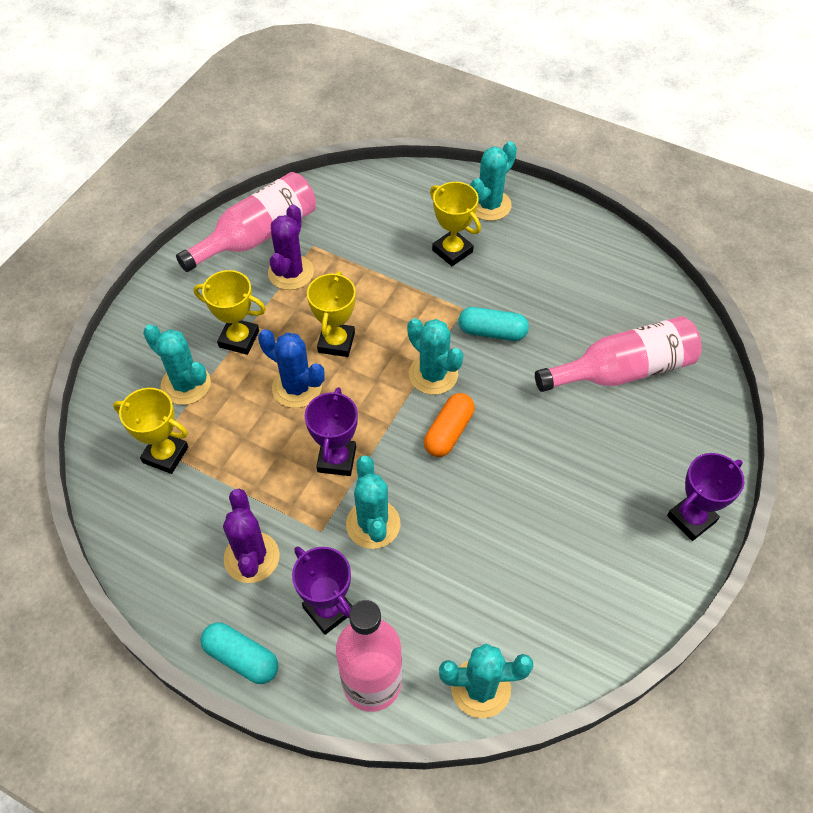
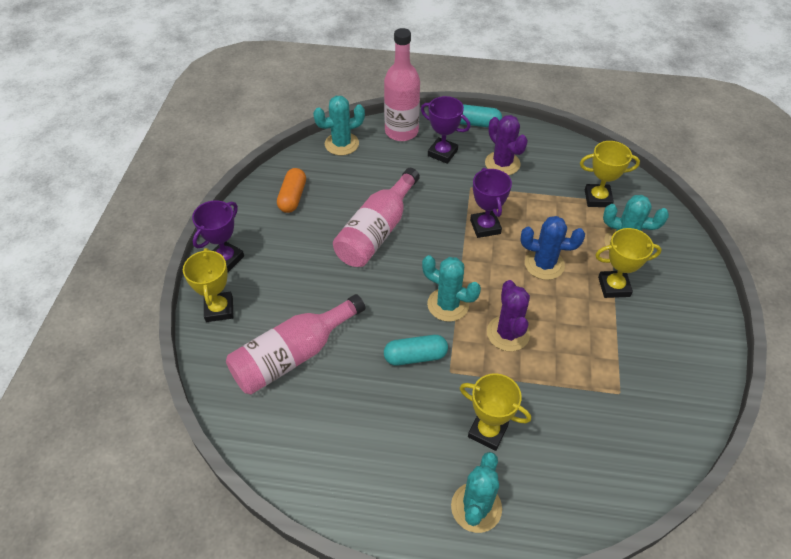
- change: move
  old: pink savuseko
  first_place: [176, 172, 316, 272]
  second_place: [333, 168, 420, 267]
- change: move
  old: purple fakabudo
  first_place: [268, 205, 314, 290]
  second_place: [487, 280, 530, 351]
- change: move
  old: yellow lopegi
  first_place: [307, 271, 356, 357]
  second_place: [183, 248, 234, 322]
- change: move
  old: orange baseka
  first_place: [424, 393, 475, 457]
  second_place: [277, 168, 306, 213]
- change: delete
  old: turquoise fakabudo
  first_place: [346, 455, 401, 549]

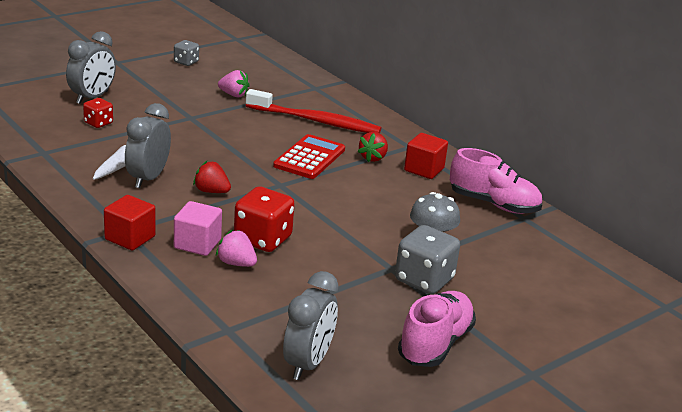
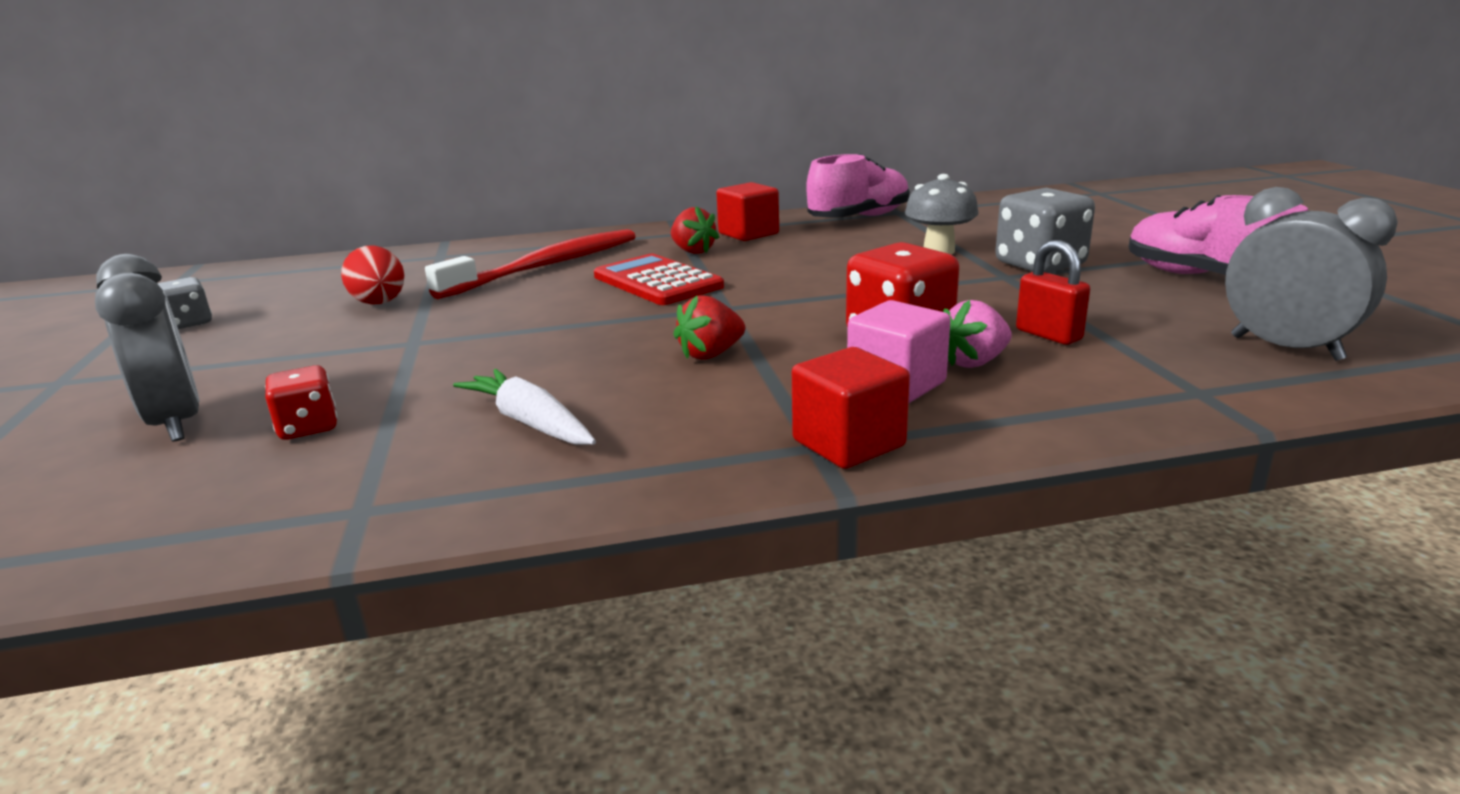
- change: replace
  old: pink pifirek
  new: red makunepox
  first_place: [218, 70, 250, 98]
  second_place: [341, 246, 404, 305]
- change: delete
  old: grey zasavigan
  first_place: [125, 103, 171, 188]
- change: insert
  new: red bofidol
  second_place: [1016, 240, 1090, 345]

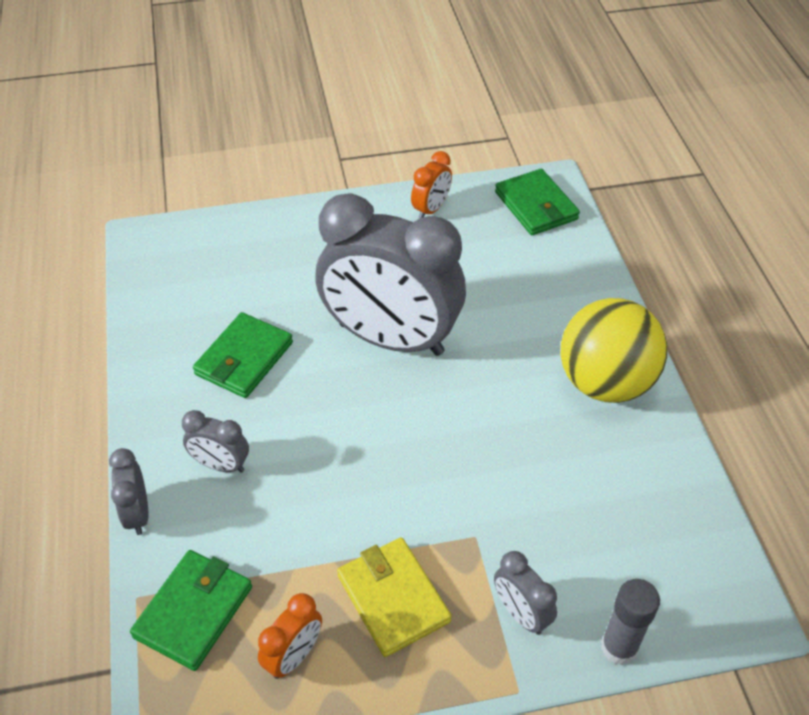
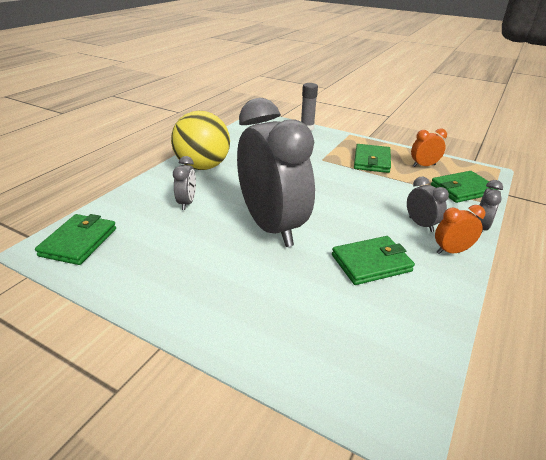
- change: move
  old: orange zasavigan
  first_place: [411, 151, 452, 219]
  second_place: [435, 205, 486, 254]
- change: recolor
  old: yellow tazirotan
  new: green tazirotan
  first_place: [337, 537, 451, 657]
  second_place: [354, 144, 391, 173]
- change: move
  old: grey zasavigan
  first_place: [494, 551, 557, 635]
  second_place: [173, 156, 196, 210]

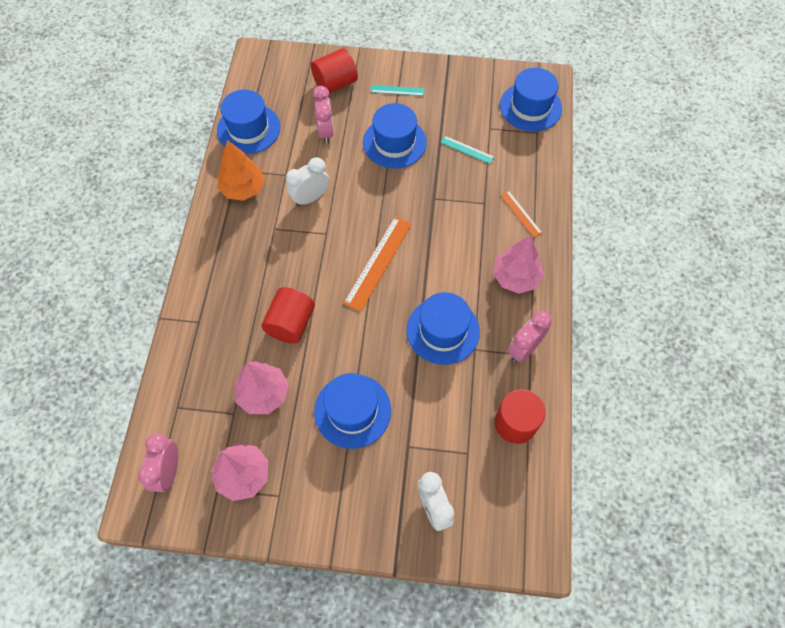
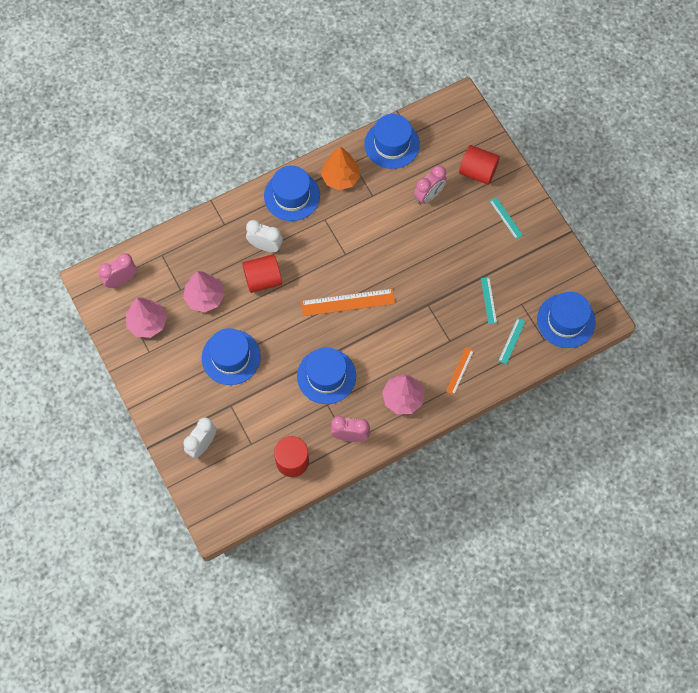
- change: move
  old: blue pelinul
  first_place: [363, 103, 427, 169]
  second_place: [264, 166, 320, 221]
- change: move
  old: white zasavigan
  first_place: [286, 157, 329, 206]
  second_place: [246, 220, 283, 252]
- change: insert
  new: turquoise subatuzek
  second_place: [498, 318, 526, 365]

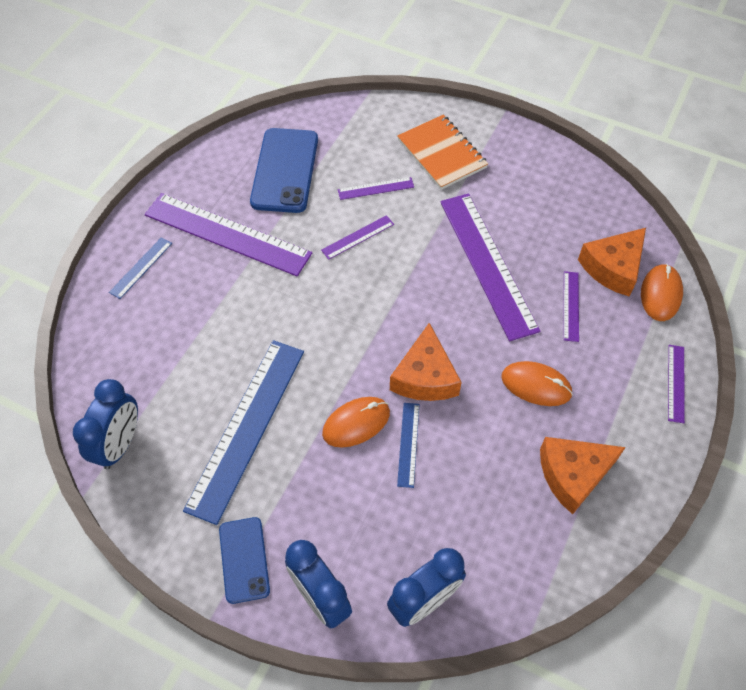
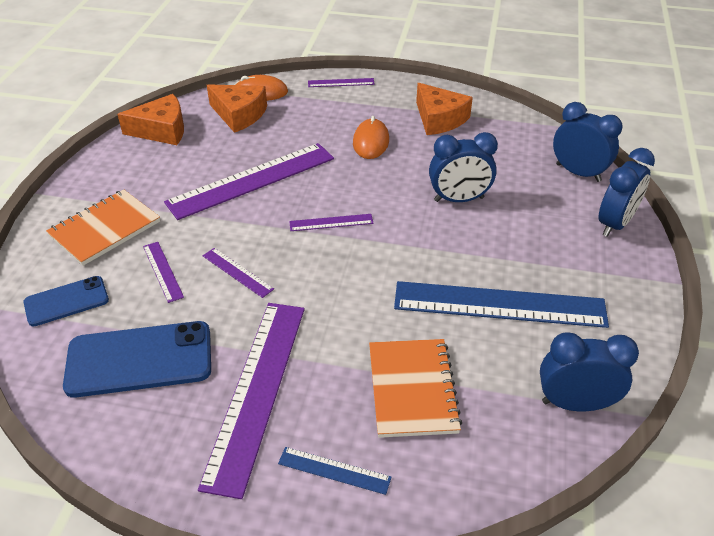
- change: move
  old: purple subatuzek
  first_place: [564, 271, 579, 342]
  second_place: [289, 214, 374, 231]
- change: move
  old: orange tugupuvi
  first_place: [390, 323, 462, 401]
  second_place: [117, 94, 184, 145]
- change: delete
  old: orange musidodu
  first_place: [322, 397, 390, 448]
- change: replace
  old: blue subatuzek
  new: blue zasavigan
  first_place: [397, 403, 420, 488]
  second_place: [429, 132, 498, 202]
- change: move
  old: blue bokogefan
  first_place: [219, 517, 270, 604]
  second_place: [24, 276, 109, 327]
- change: insert
  new: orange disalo
  second_place: [369, 339, 462, 438]

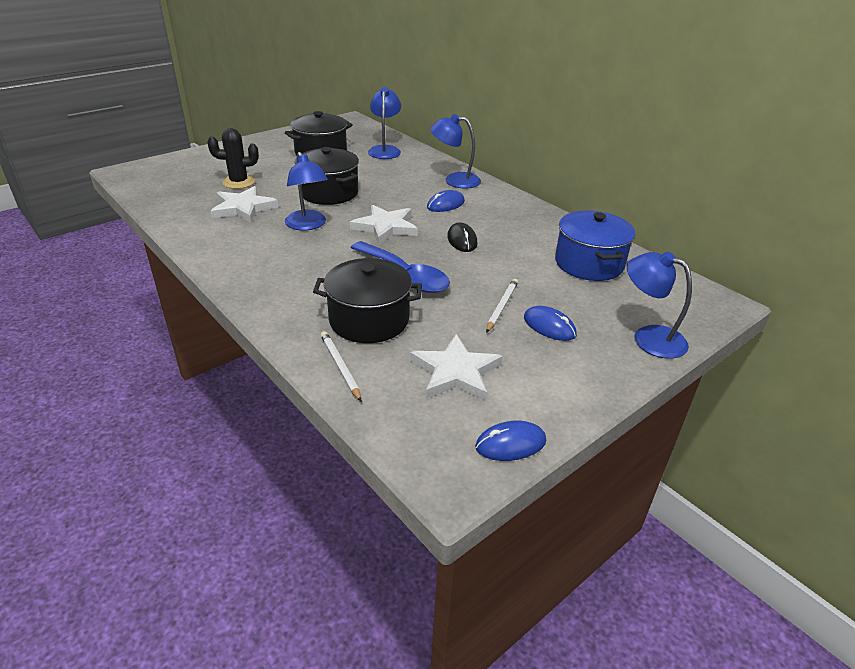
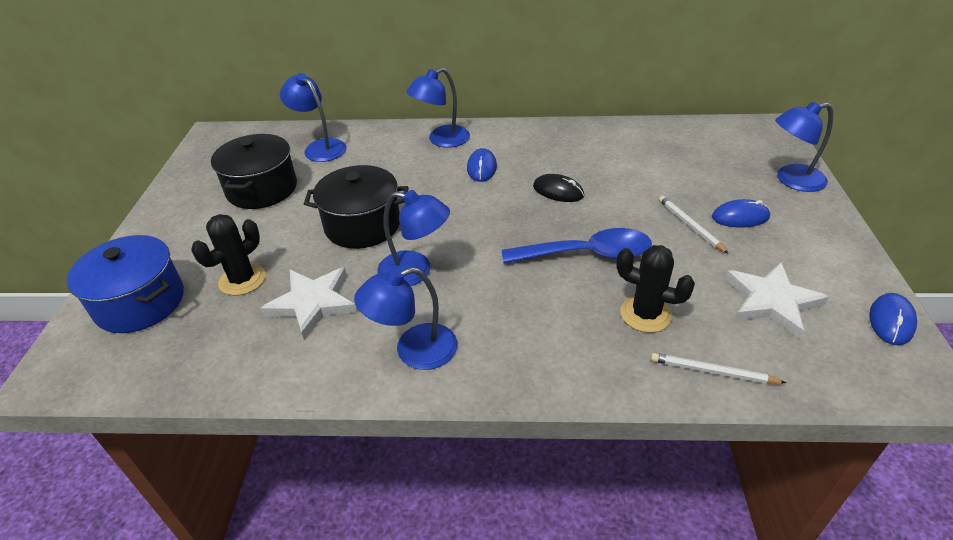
- change: delete
  old: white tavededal
  first_place: [350, 205, 418, 244]
- change: move
  old: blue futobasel
  first_place: [555, 211, 636, 281]
  second_place: [67, 235, 184, 333]
- change: replace
  old: black futobasel
  new: black fakabudo
  first_place: [313, 258, 422, 343]
  second_place: [616, 245, 695, 333]
- change: insert
  new: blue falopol
  second_place: [354, 267, 457, 370]

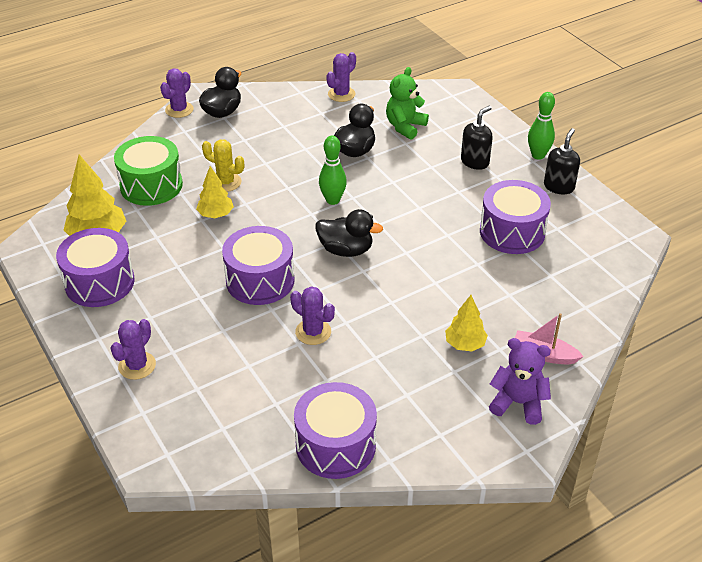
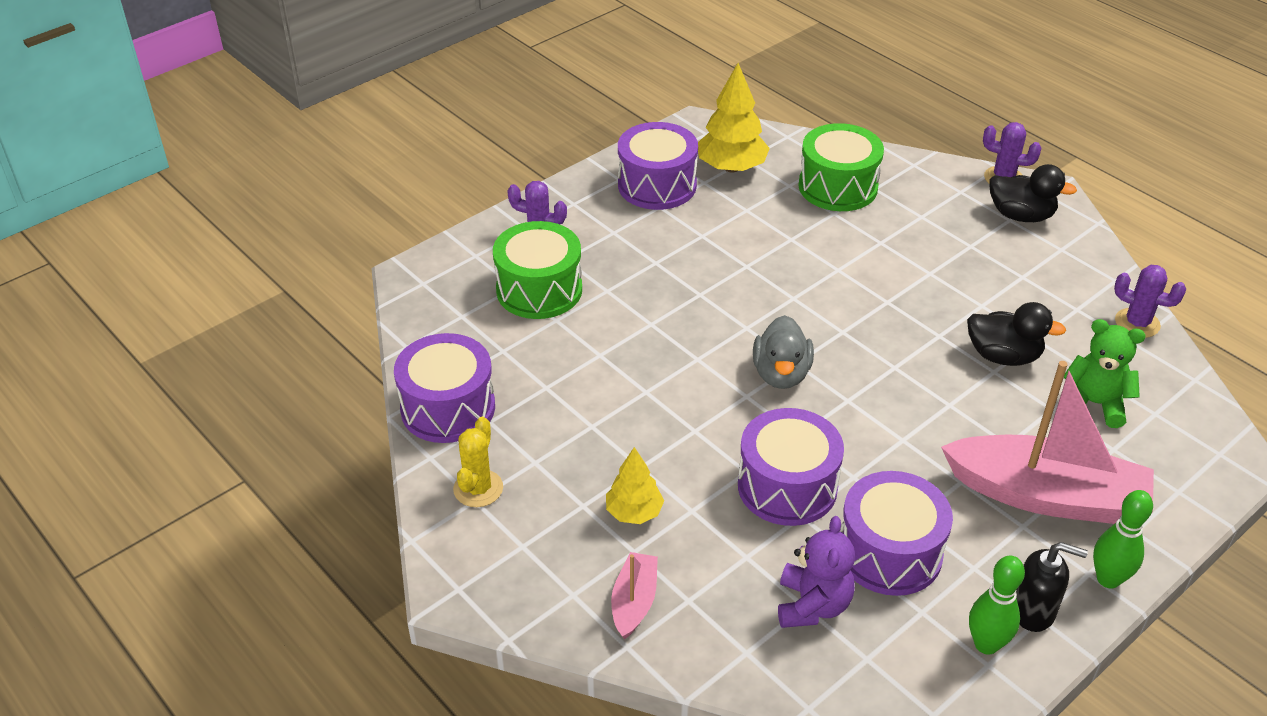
- change: replace
  old: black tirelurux
  new: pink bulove
  first_place: [461, 106, 493, 170]
  second_place: [941, 361, 1154, 524]
- change: move
  old: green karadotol
  first_place: [319, 135, 347, 205]
  second_place: [969, 556, 1025, 655]
- change: move
  old: yellow fakabudo
  first_place: [202, 140, 244, 192]
  second_place: [453, 417, 503, 507]
- change: delete
  old: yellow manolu
  first_place: [196, 166, 234, 218]
- change: recolor
  old: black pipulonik
  new: grey pipulonik
  first_place: [315, 209, 383, 257]
  second_place: [753, 315, 814, 389]
- change: move
  old: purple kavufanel
  first_place: [222, 226, 295, 305]
  second_place: [738, 408, 844, 526]
- change: delete
  old: purple fakabudo
  first_place: [290, 287, 335, 345]
- change: move
  old: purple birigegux
  first_place: [489, 338, 551, 425]
  second_place: [778, 516, 855, 628]
- change: insert
  new: green kavufanel
  second_place: [493, 221, 582, 319]

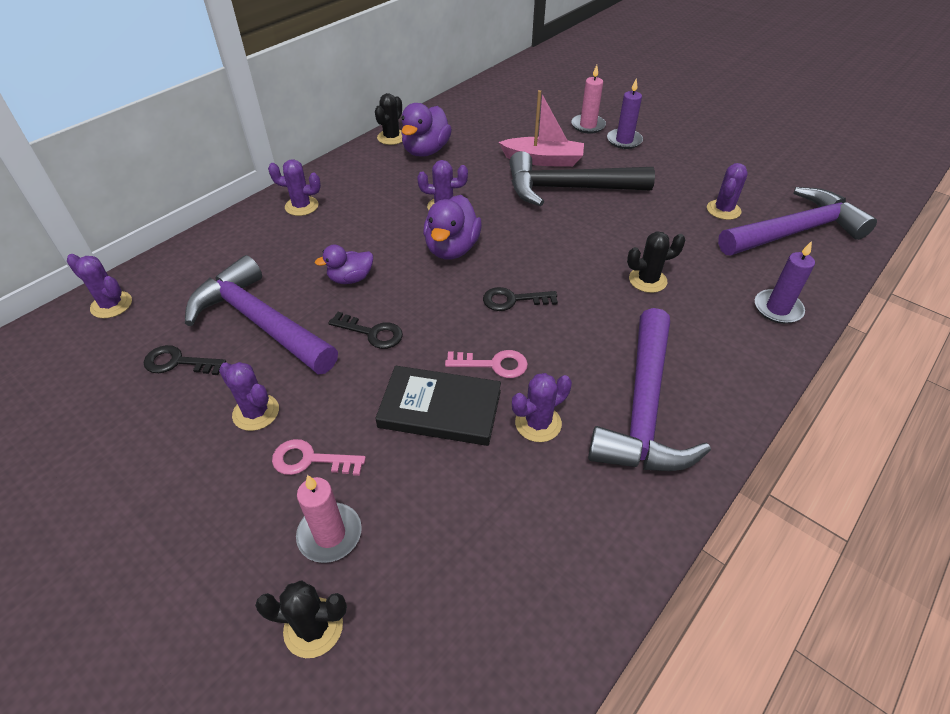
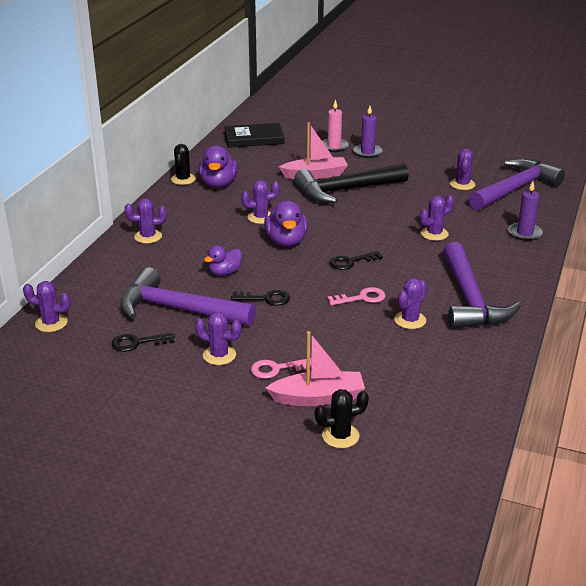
- change: recolor
  old: black fakabudo
  new: purple fakabudo
  first_place: [627, 231, 685, 293]
  second_place: [420, 195, 454, 241]
- change: move
  old: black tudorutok
  first_place: [375, 366, 501, 446]
  second_place: [224, 123, 284, 148]
- change: replace
  old: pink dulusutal
  new: pink bulove
  first_place: [296, 475, 362, 563]
  second_place: [266, 331, 365, 406]

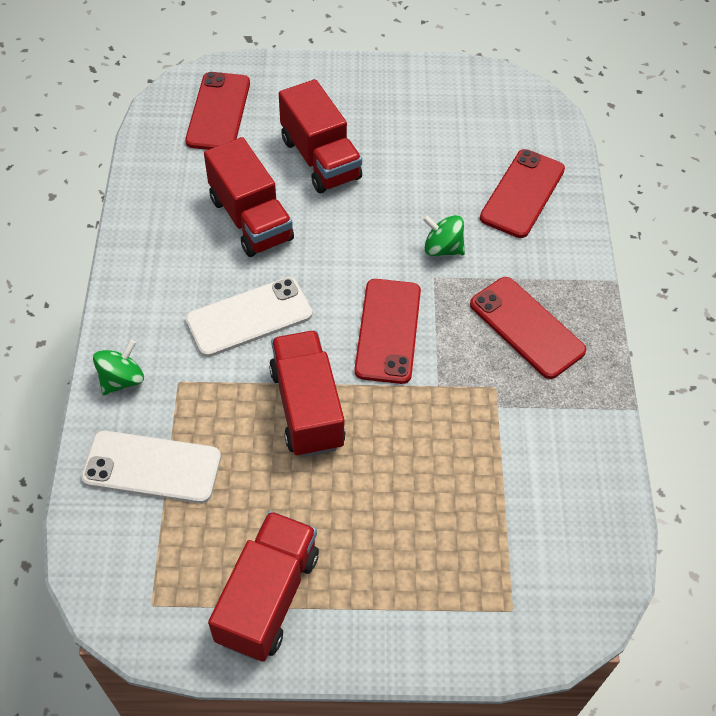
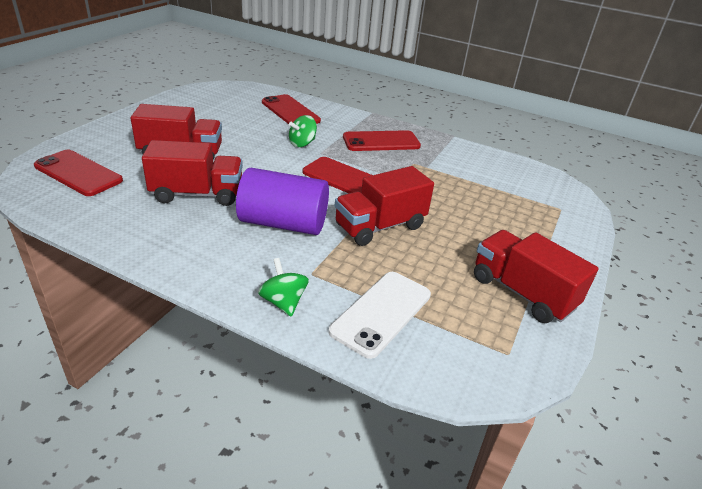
- change: replace
  old: white bokogefan
  new: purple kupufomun
  first_place: [186, 277, 312, 357]
  second_place: [236, 168, 329, 235]
- change: rotate
  old: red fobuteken
  first_place: [269, 330, 346, 457]
  second_place: [335, 166, 434, 246]
  degrees: -45

